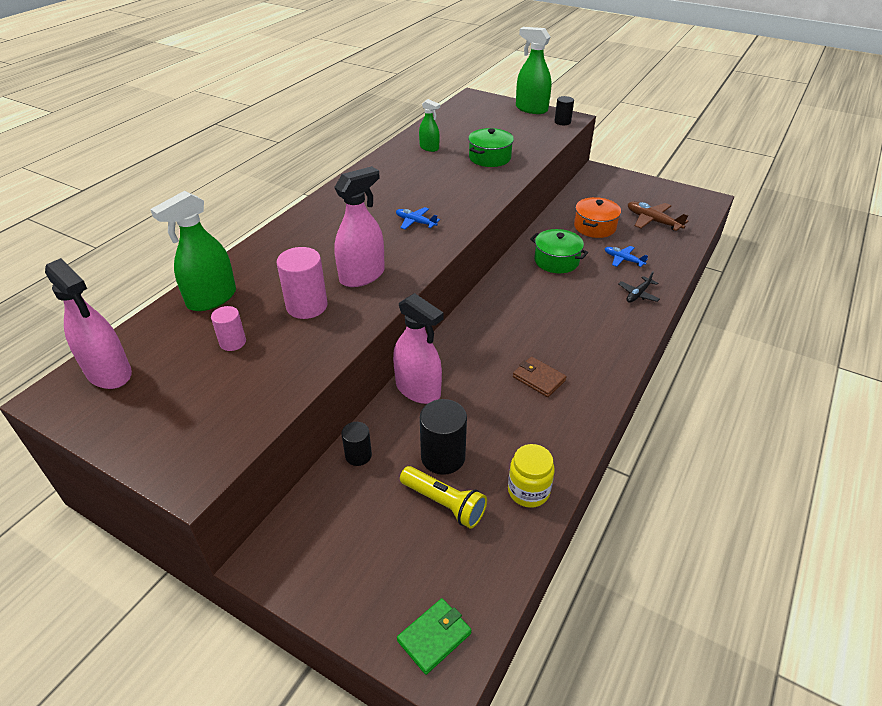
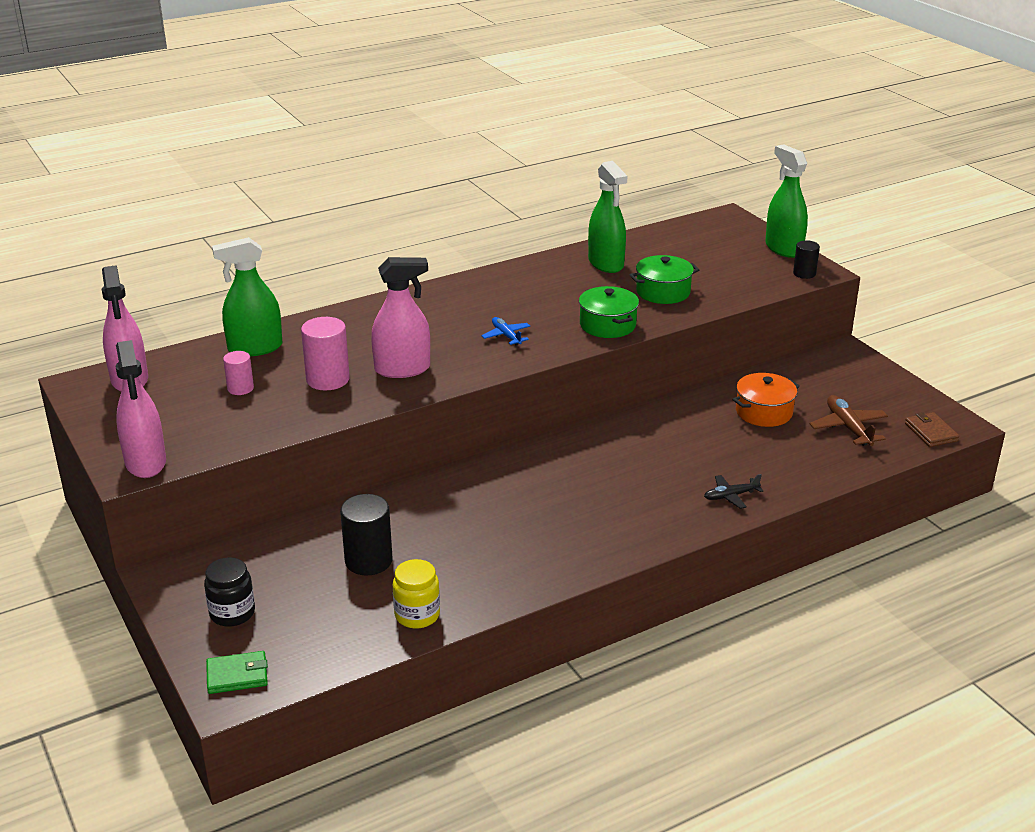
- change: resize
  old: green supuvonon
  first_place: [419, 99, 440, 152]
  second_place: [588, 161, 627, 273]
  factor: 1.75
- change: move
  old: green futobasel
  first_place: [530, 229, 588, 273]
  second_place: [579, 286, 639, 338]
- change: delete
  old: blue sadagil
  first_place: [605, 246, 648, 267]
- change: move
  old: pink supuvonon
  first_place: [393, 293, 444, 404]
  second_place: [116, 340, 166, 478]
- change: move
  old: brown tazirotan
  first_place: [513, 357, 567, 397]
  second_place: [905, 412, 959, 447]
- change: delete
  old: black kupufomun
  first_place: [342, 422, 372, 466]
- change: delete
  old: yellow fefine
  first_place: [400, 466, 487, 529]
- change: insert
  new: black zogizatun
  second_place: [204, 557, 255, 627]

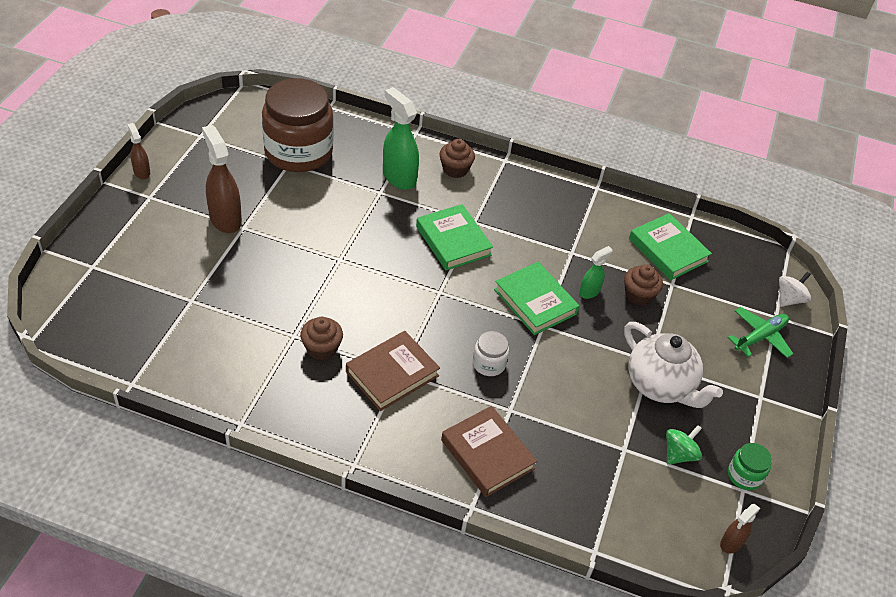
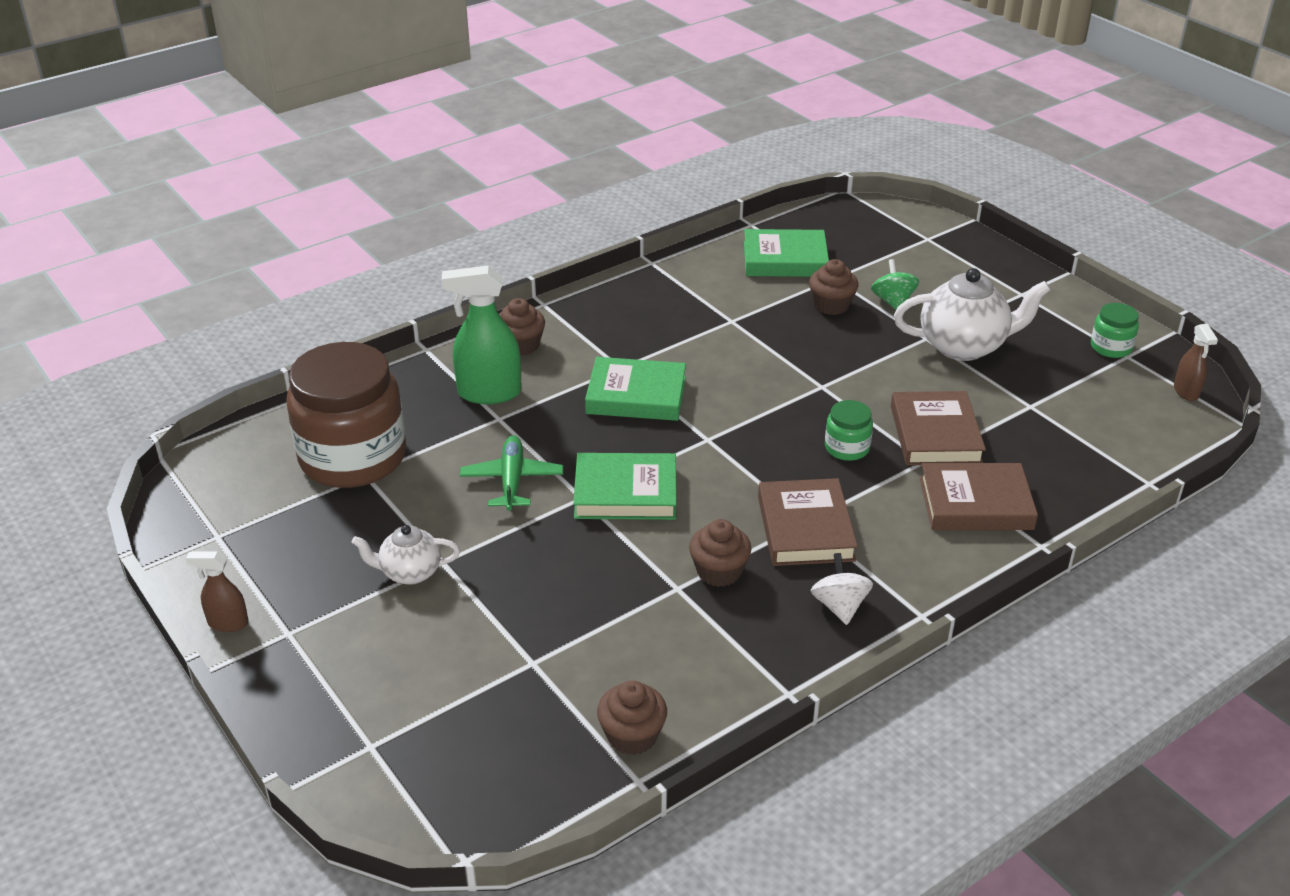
- change: replace
  old: brown supuvonon
  new: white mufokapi
  first_place: [202, 125, 242, 233]
  second_place: [352, 525, 460, 585]
- change: delete
  old: green supuvonon
  first_place: [579, 246, 613, 299]
- change: move
  old: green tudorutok
  first_place: [494, 262, 579, 335]
  second_place: [573, 453, 676, 520]
- change: move
  old: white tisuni
  first_place: [779, 272, 811, 307]
  second_place: [811, 553, 873, 625]
- change: move
  old: green sadagil
  first_place: [728, 307, 793, 358]
  second_place: [460, 435, 563, 511]
- change: recolor
  old: white zogizatun
  new: green zogizatun
  first_place: [473, 331, 509, 376]
  second_place: [825, 400, 873, 461]
- change: move
  old: green tisuni
  first_place: [666, 425, 702, 465]
  second_place: [871, 259, 919, 310]
- change: insert
  new: brown tudorutok
  second_place: [891, 391, 986, 466]
- change: insert
  new: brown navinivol
  second_place: [597, 680, 667, 755]

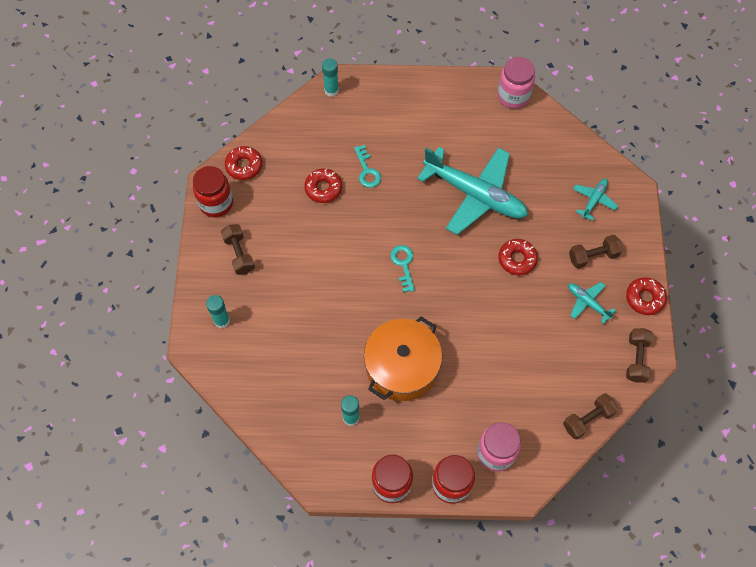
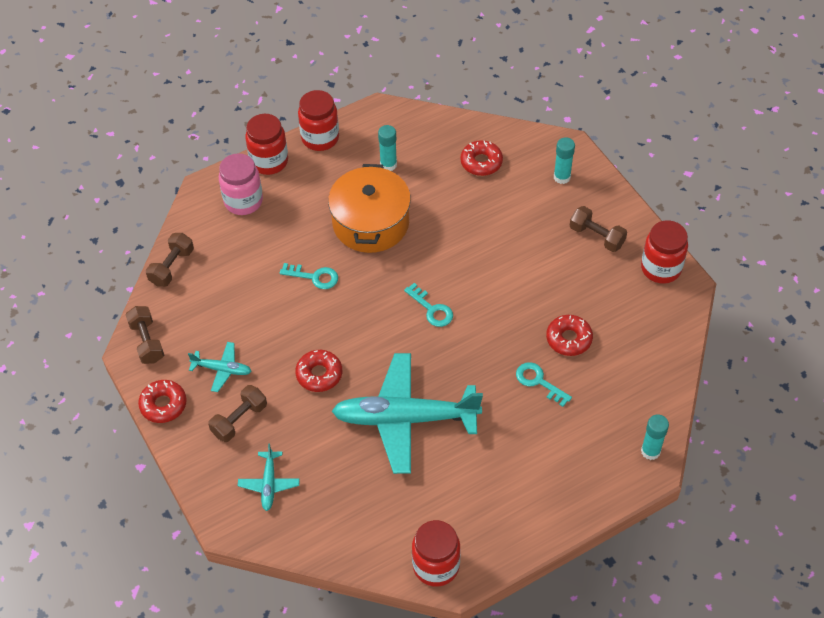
- change: recolor
  old: pink zogizatun
  new: red zogizatun
  first_place: [498, 57, 535, 109]
  second_place: [412, 520, 461, 587]
- change: move
  old: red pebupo
  first_place: [225, 146, 262, 180]
  second_place: [460, 140, 503, 176]
- change: insert
  new: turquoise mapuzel
  second_place: [280, 263, 338, 289]

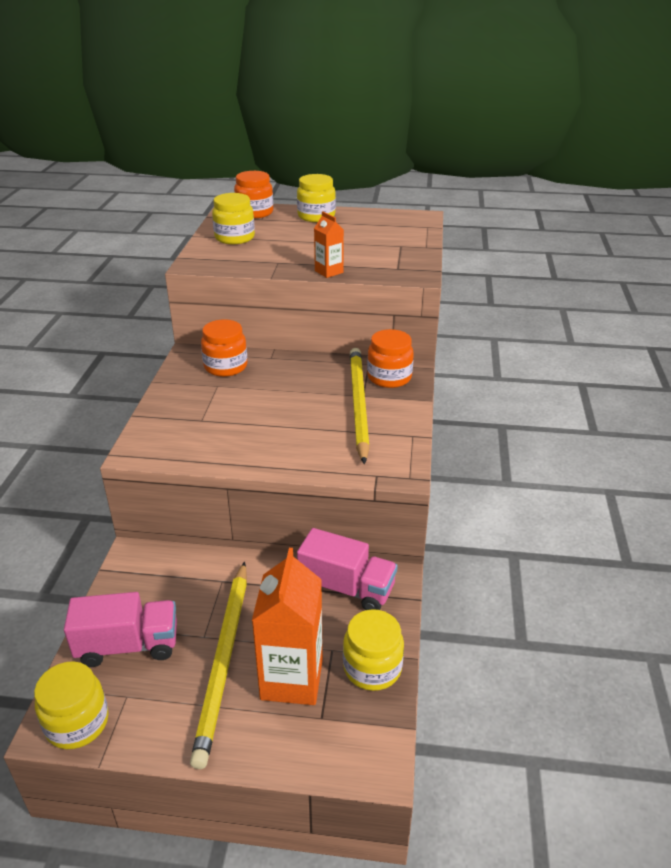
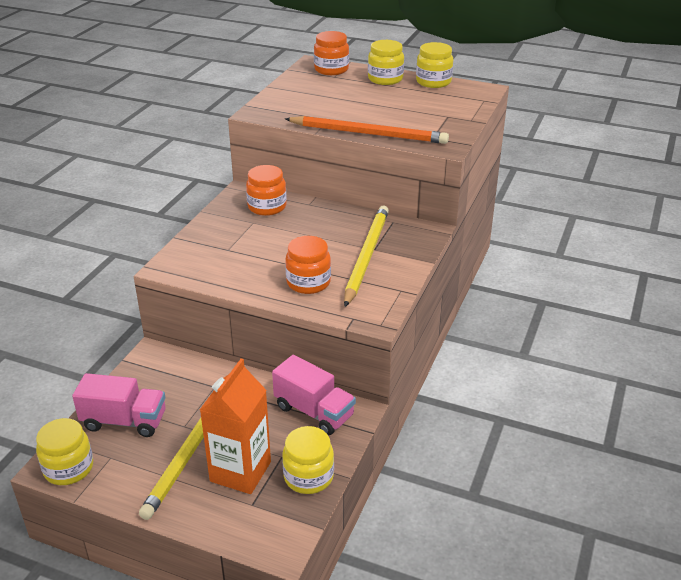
- change: move
  old: yellow zogizatun
  first_place: [212, 193, 255, 244]
  second_place: [416, 42, 453, 88]
- change: replace
  old: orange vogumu
  new: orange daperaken
  first_place: [314, 212, 344, 278]
  second_place: [285, 116, 449, 144]
- change: move
  old: orange zogizatun
  first_place: [367, 329, 414, 388]
  second_place: [285, 236, 331, 294]

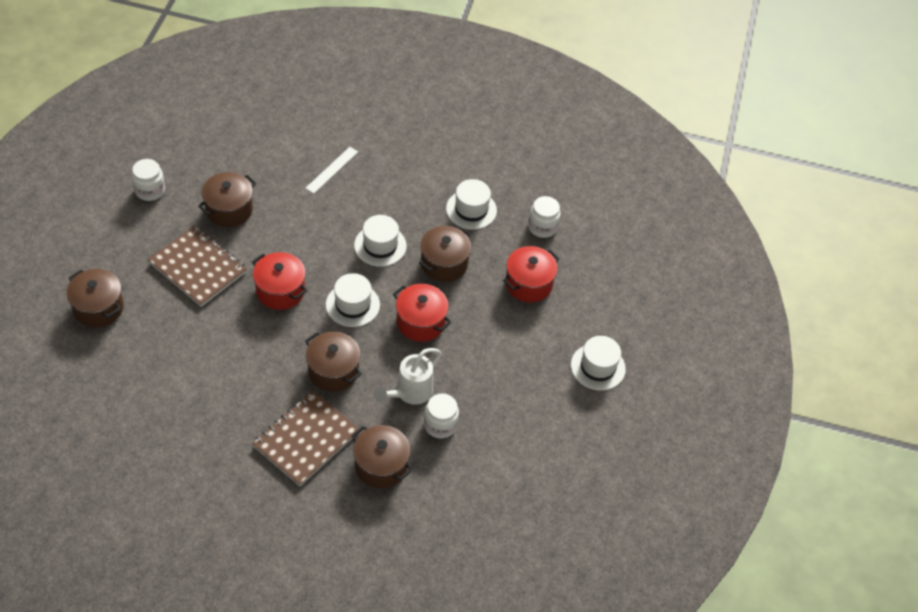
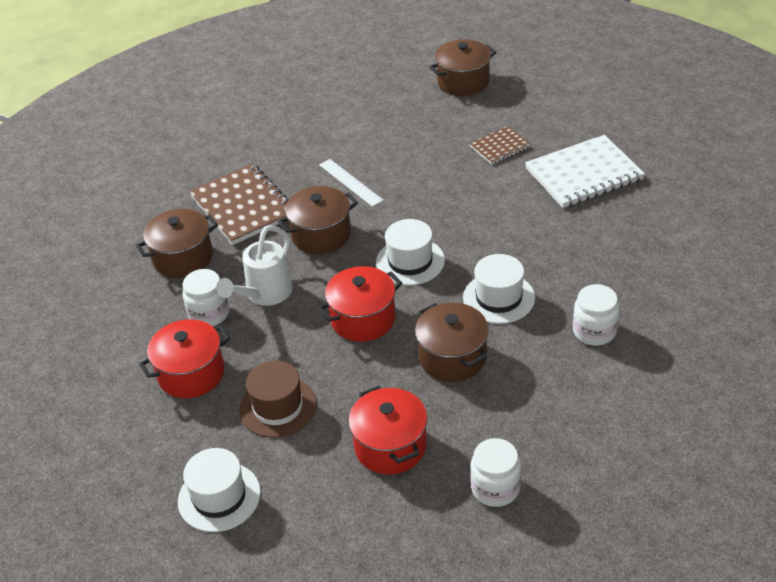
- change: move
  old: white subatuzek
  first_place: [305, 147, 358, 194]
  second_place: [319, 159, 384, 207]
- change: move
  old: white zogizatun
  first_place: [132, 159, 165, 201]
  second_place: [573, 284, 619, 346]
- change: replace
  old: brown futobasel
  new: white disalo
  first_place: [198, 172, 257, 227]
  second_place: [525, 135, 645, 208]
- change: delete
  old: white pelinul
  first_place: [446, 179, 497, 230]
- change: resize
  old: brown disalo
  first_place: [148, 226, 247, 307]
  second_place: [469, 126, 531, 165]
  factor: 0.53
- change: move
  old: red futobasel
  first_place: [252, 252, 307, 310]
  second_place: [139, 319, 230, 398]
- change: rotate
  old: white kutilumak
  first_place: [374, 348, 442, 405]
  second_place: [216, 225, 292, 306]
  degrees: -120
- change: insert
  new: brown pelinul
  second_place: [239, 361, 317, 438]

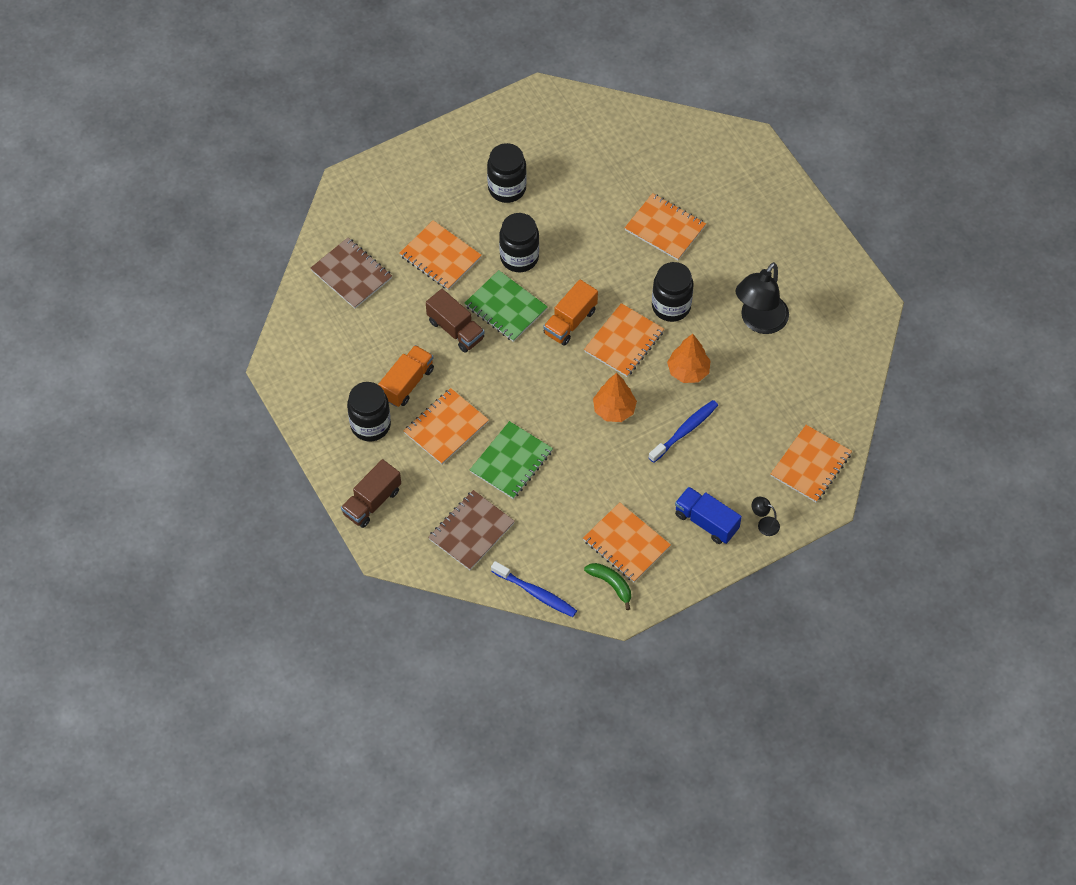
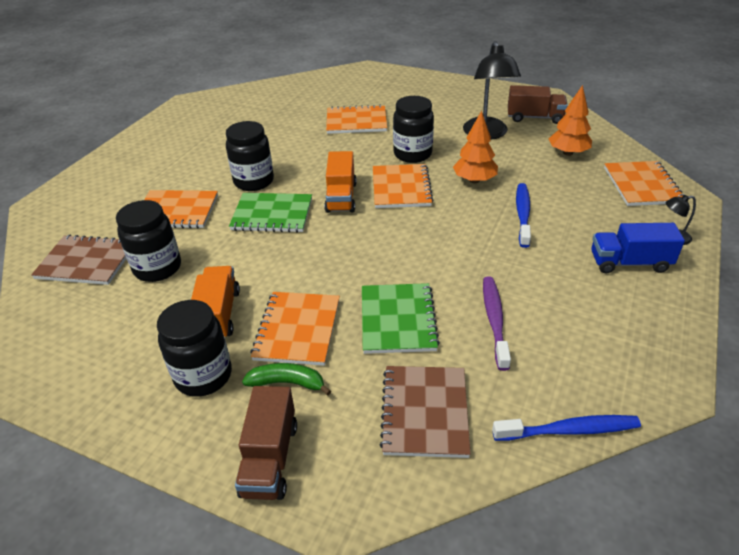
- change: move
  old: black zogizatun
  first_place: [487, 143, 527, 203]
  second_place: [116, 200, 181, 282]
- change: move
  old: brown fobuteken
  first_place: [426, 289, 485, 353]
  second_place: [508, 85, 568, 124]
- change: move
  old: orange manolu
  first_place: [593, 373, 637, 422]
  second_place: [549, 85, 592, 156]
- change: delete
  old: orange disalo
  first_place: [583, 502, 671, 582]
- change: move
  old: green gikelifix
  first_place: [584, 563, 631, 610]
  second_place: [242, 363, 331, 395]
- change: insert
  new: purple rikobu
  second_place: [483, 277, 511, 371]

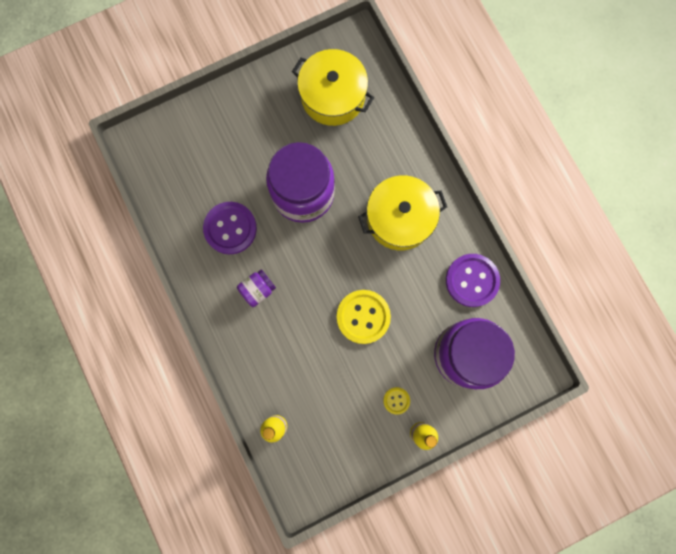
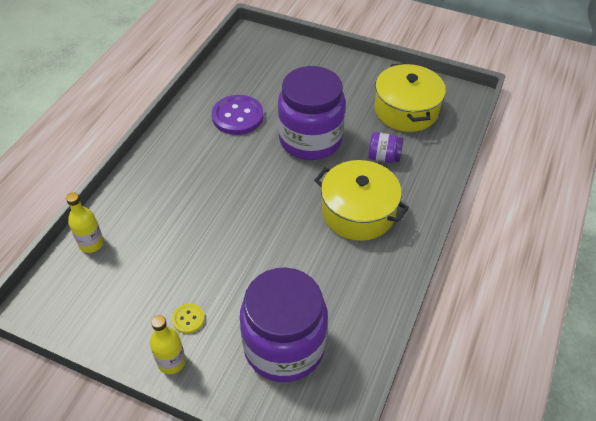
- change: delete
  old: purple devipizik
  first_place: [446, 254, 500, 307]
- change: move
  old: purple zogizatun
  first_place: [237, 269, 276, 307]
  second_place: [368, 132, 404, 163]
- change: delete
  old: yellow devipizik
  first_place: [337, 290, 391, 344]

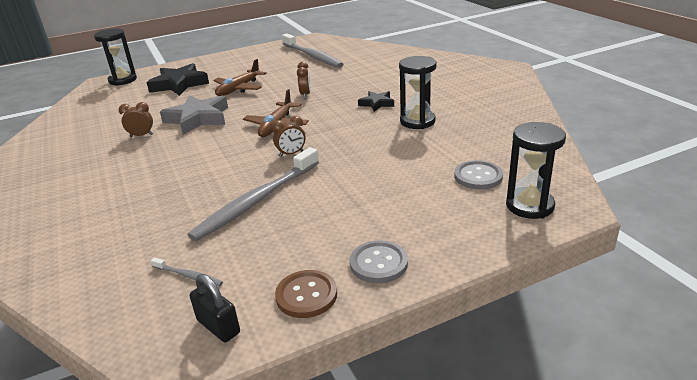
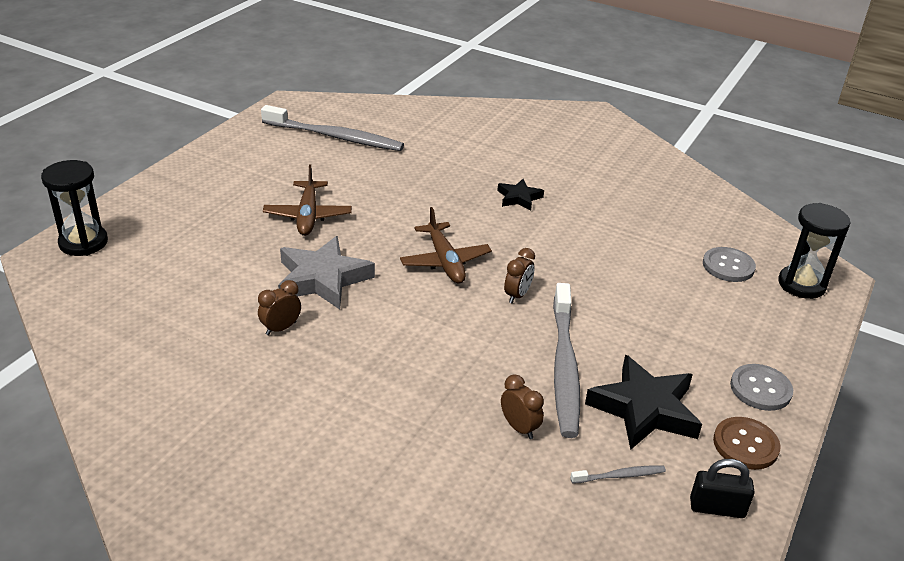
- change: delete
  old: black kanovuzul
  first_place: [399, 56, 437, 129]
- change: move
  old: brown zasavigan
  first_place: [297, 62, 310, 99]
  second_place: [501, 374, 544, 439]
- change: move
  old: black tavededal
  first_place: [146, 63, 209, 96]
  second_place: [585, 355, 702, 450]

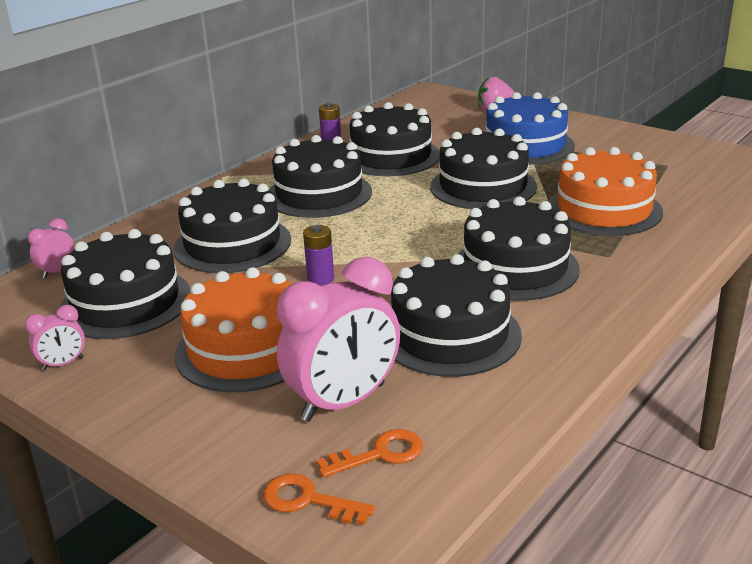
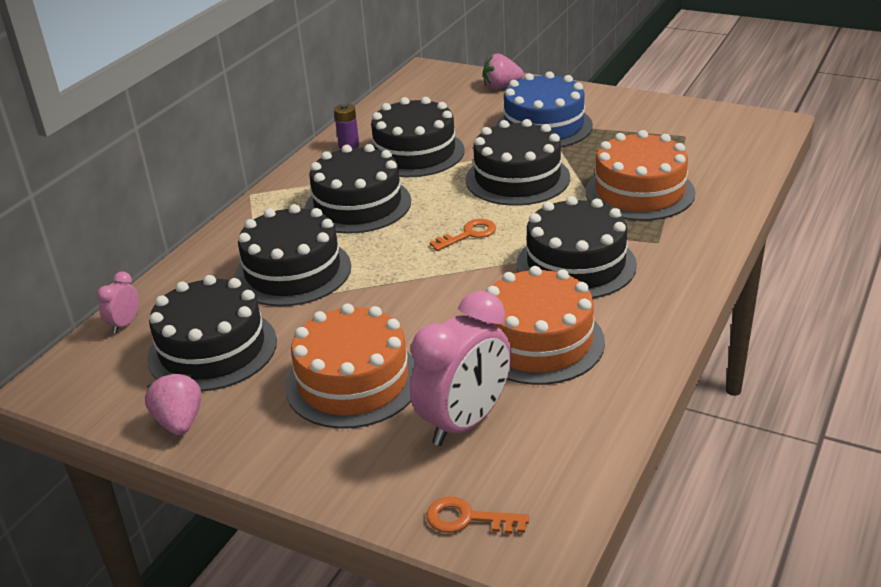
- change: delete
  old: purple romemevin
  first_place: [303, 225, 334, 286]
- change: recolor
  old: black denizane
  new: orange denizane
  first_place: [391, 254, 522, 377]
  second_place: [486, 266, 605, 385]
- change: replace
  old: pink zasavigan
  new: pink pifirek
  first_place: [25, 305, 85, 370]
  second_place: [145, 373, 201, 435]
- change: move
  old: orange mapuzel
  first_place: [317, 429, 423, 478]
  second_place: [430, 219, 496, 251]

